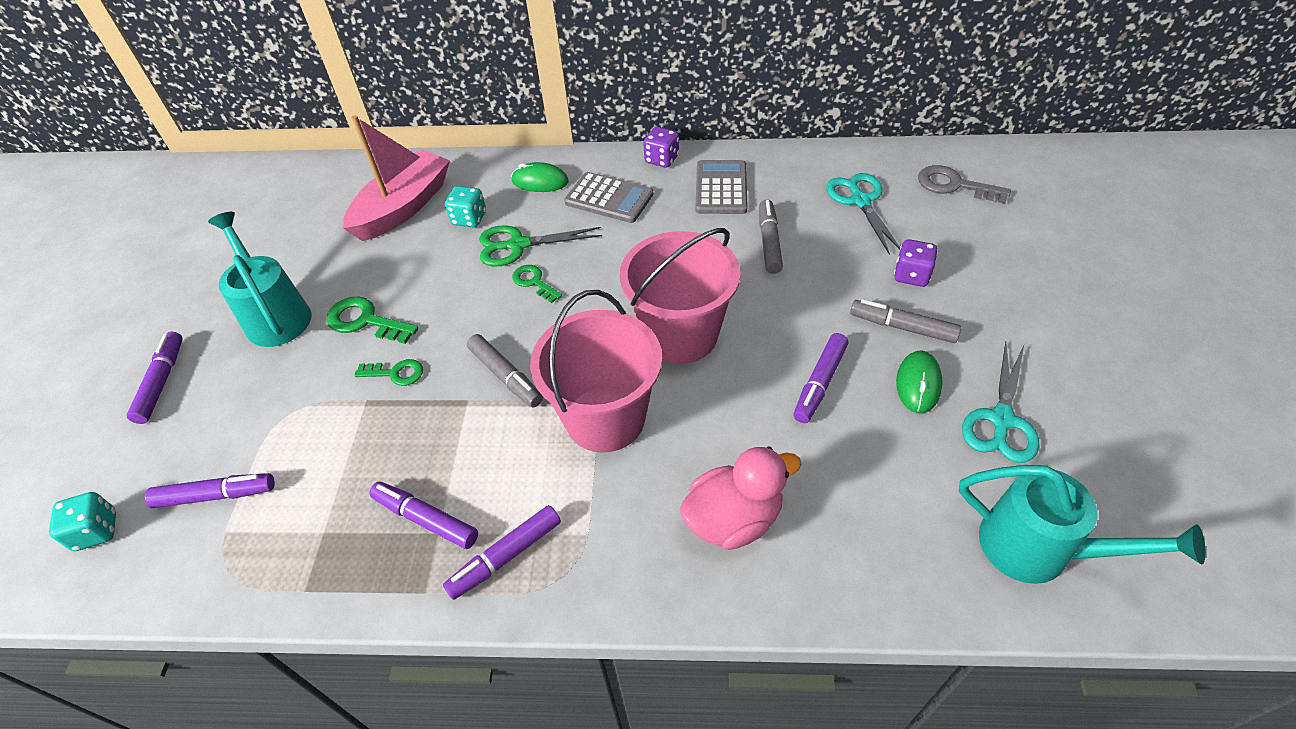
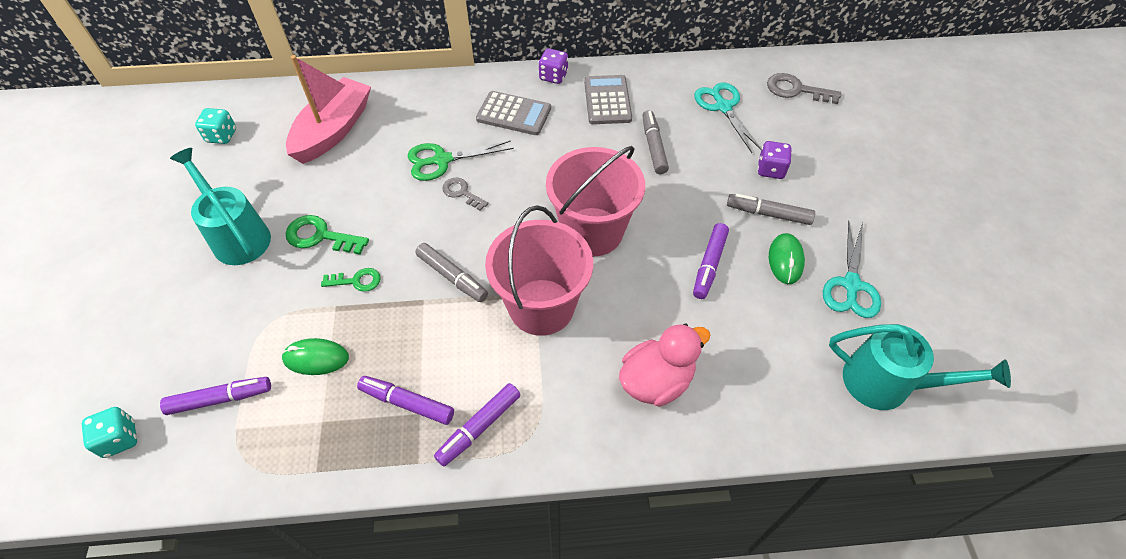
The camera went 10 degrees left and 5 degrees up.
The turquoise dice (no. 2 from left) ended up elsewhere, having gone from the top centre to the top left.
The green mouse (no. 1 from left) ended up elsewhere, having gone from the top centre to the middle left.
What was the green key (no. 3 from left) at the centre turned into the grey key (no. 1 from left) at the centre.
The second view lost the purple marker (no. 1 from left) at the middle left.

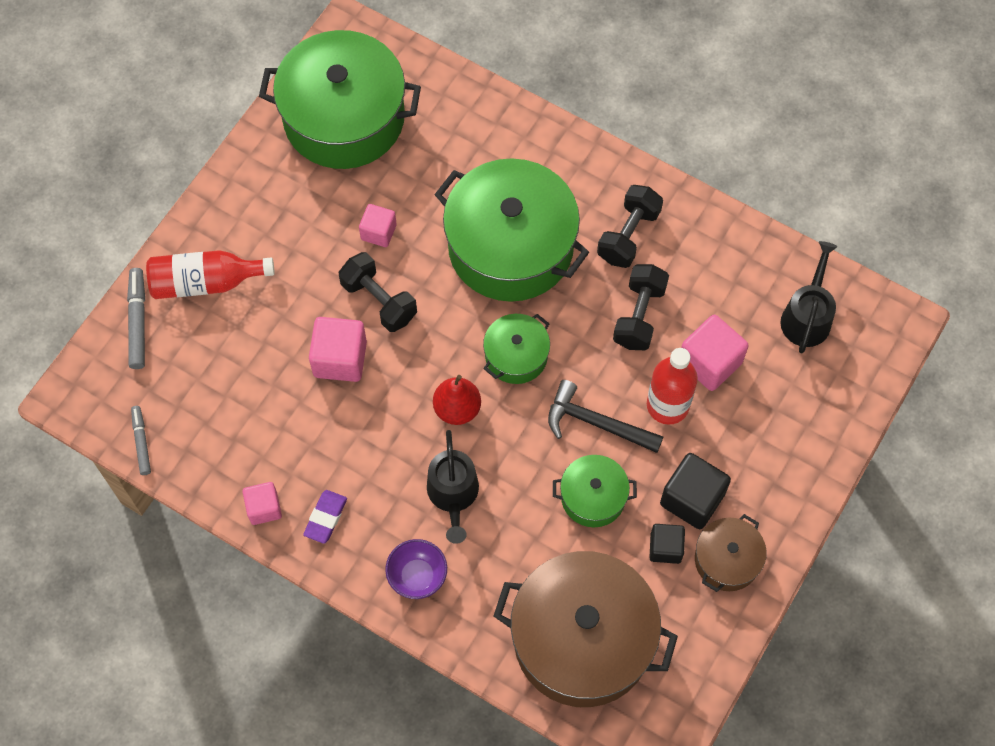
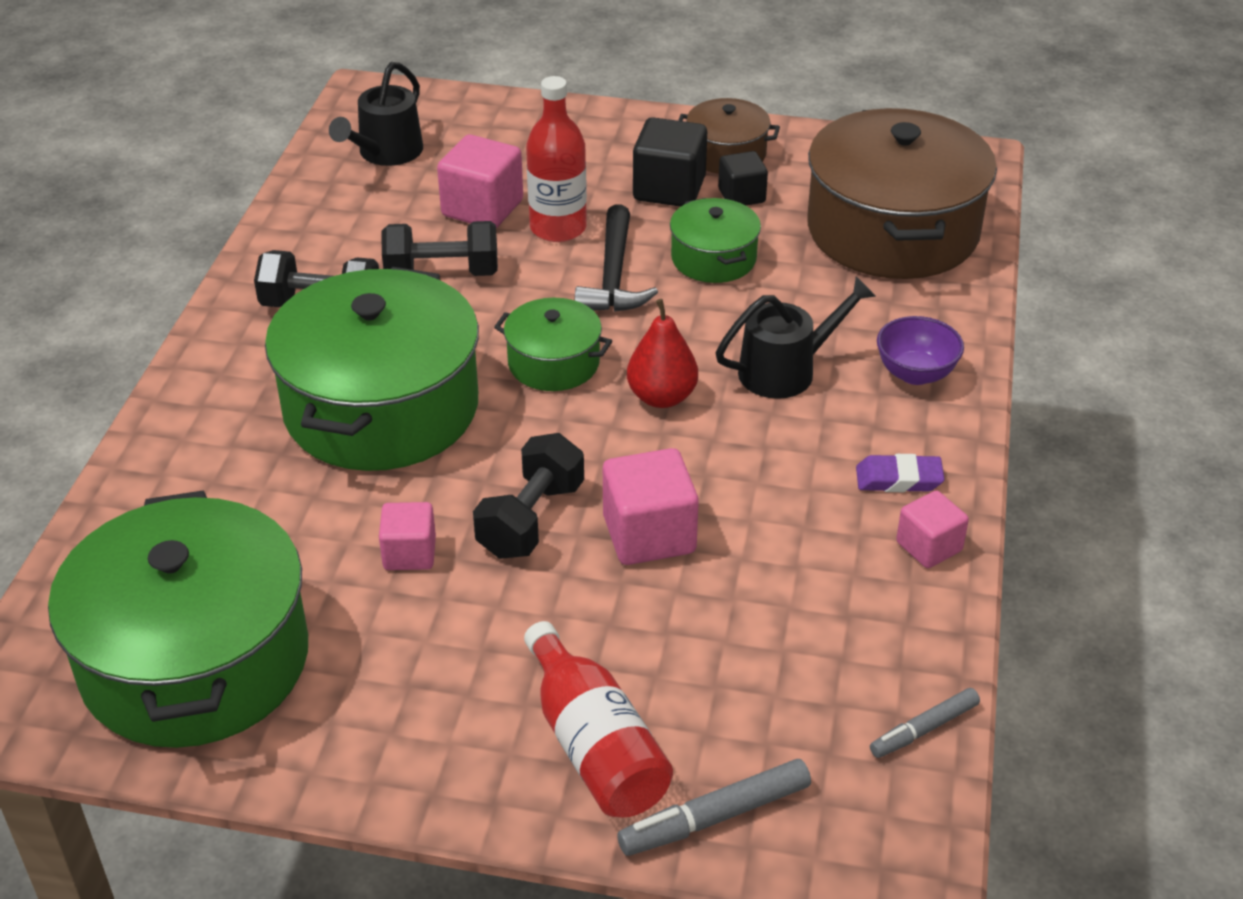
The camera went 110 degrees left and 25 degrees down.
The black watering can (no. 2 from left in the first image) at the middle right ended up facing another way, 60 degrees counterclockwise from before.

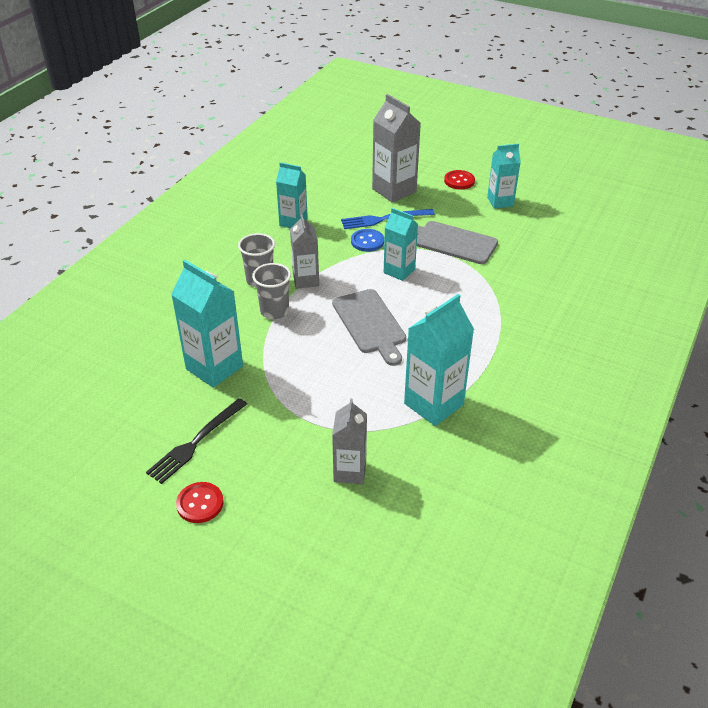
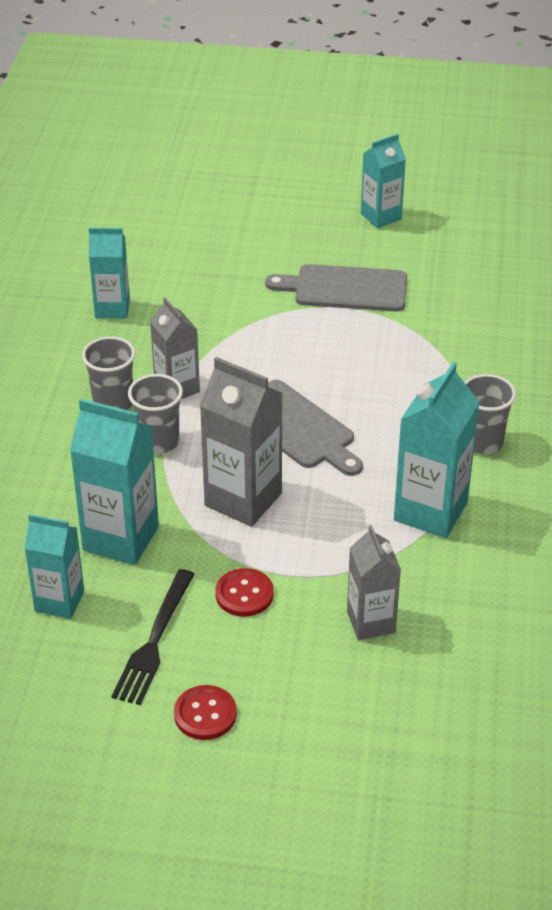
The camera went 20 degrees left and 0 degrees up.
The turquoise carton (no. 3 from left in the first image) ended up elsewhere, having gone from the centre to the middle left.
The grey carton (no. 3 from left in the first image) ended up elsewhere, having gone from the top centre to the centre.
The red button (no. 2 from left) ended up elsewhere, having gone from the top centre to the centre.
The second view gained the grey cup (no. 3 from left) at the middle right.
The second view lost the blue fork at the top centre.
The second view lost the blue button at the centre.

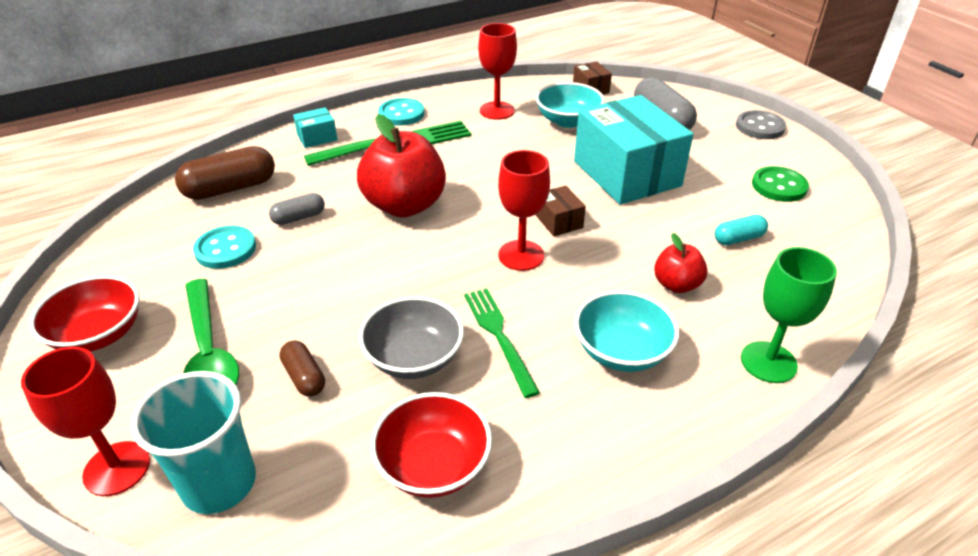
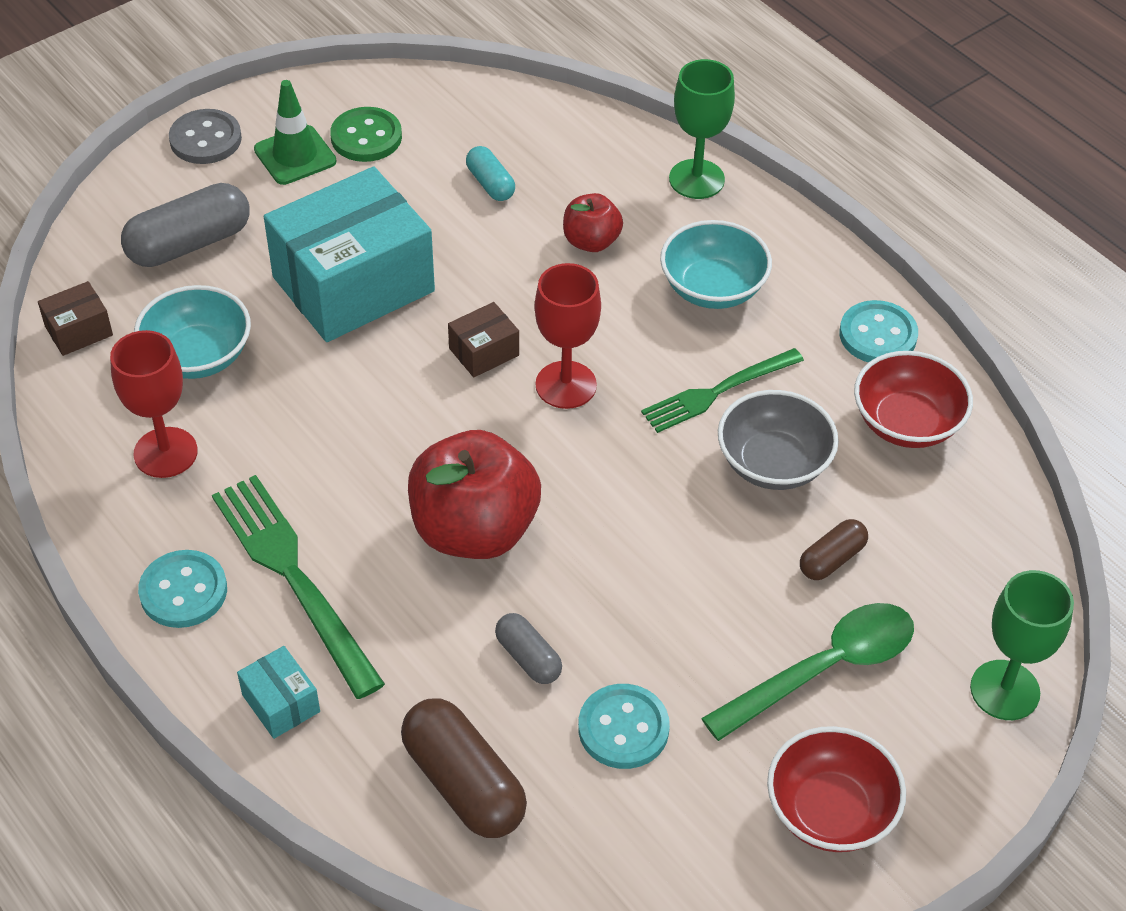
The camera went 100 degrees left and 10 degrees up.
The second view gained the green traffic cone at the top left.
The second view gained the turquoise button (no. 3 from left) at the middle right.
What was the red goblet (no. 1 from left) at the bottom left turned into the green goblet (no. 2 from left) at the bottom right.
The second view lost the turquoise cup at the bottom left.

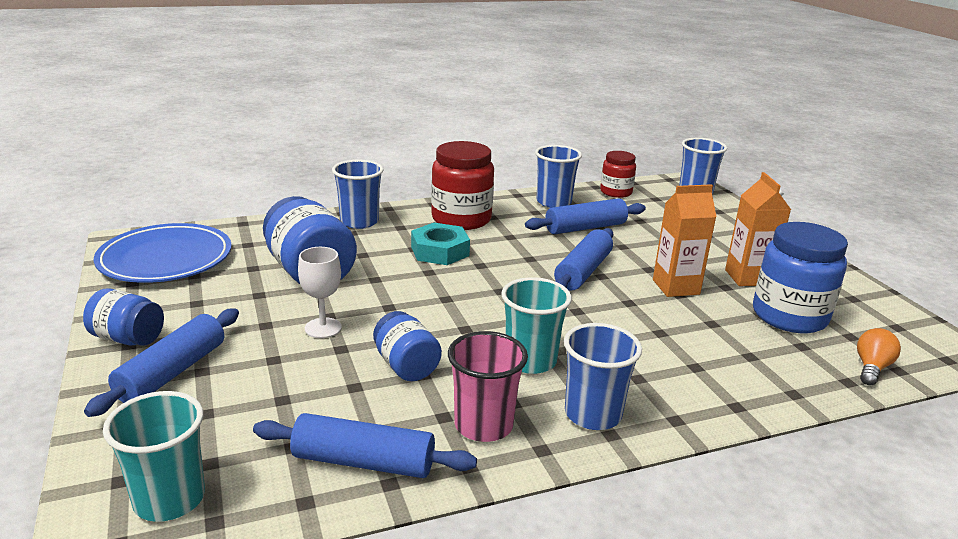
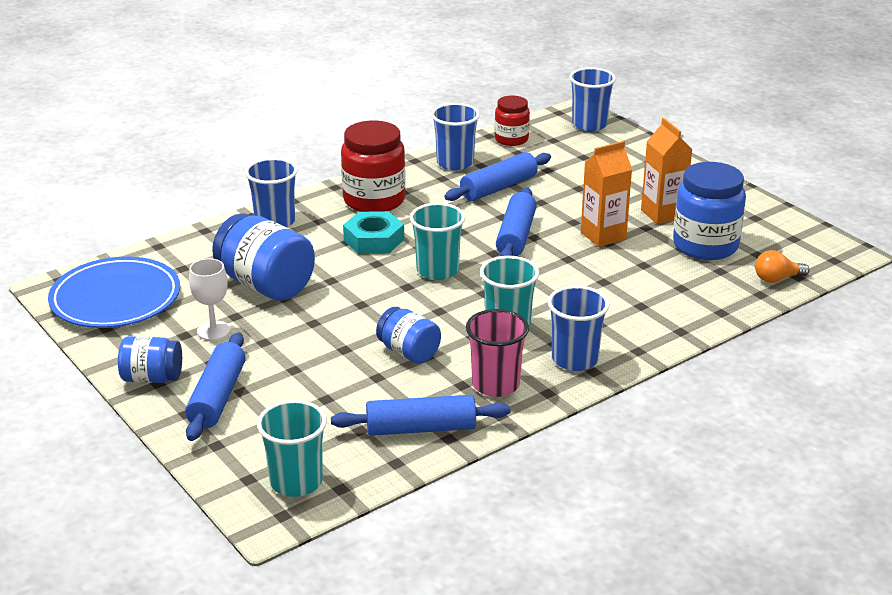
The camera went 15 degrees left and 5 degrees up.
The white goblet ended up elsewhere, having gone from the centre to the middle left.
The second view gained the turquoise cup (no. 2 from left) at the centre.
The orange light bulb at the middle right ended up facing another way, 120 degrees counterclockwise from before.

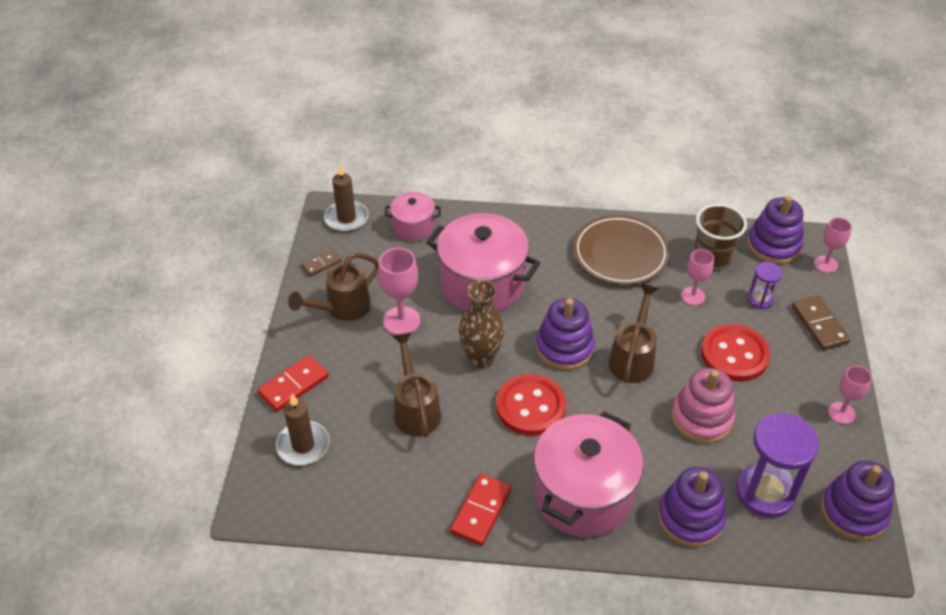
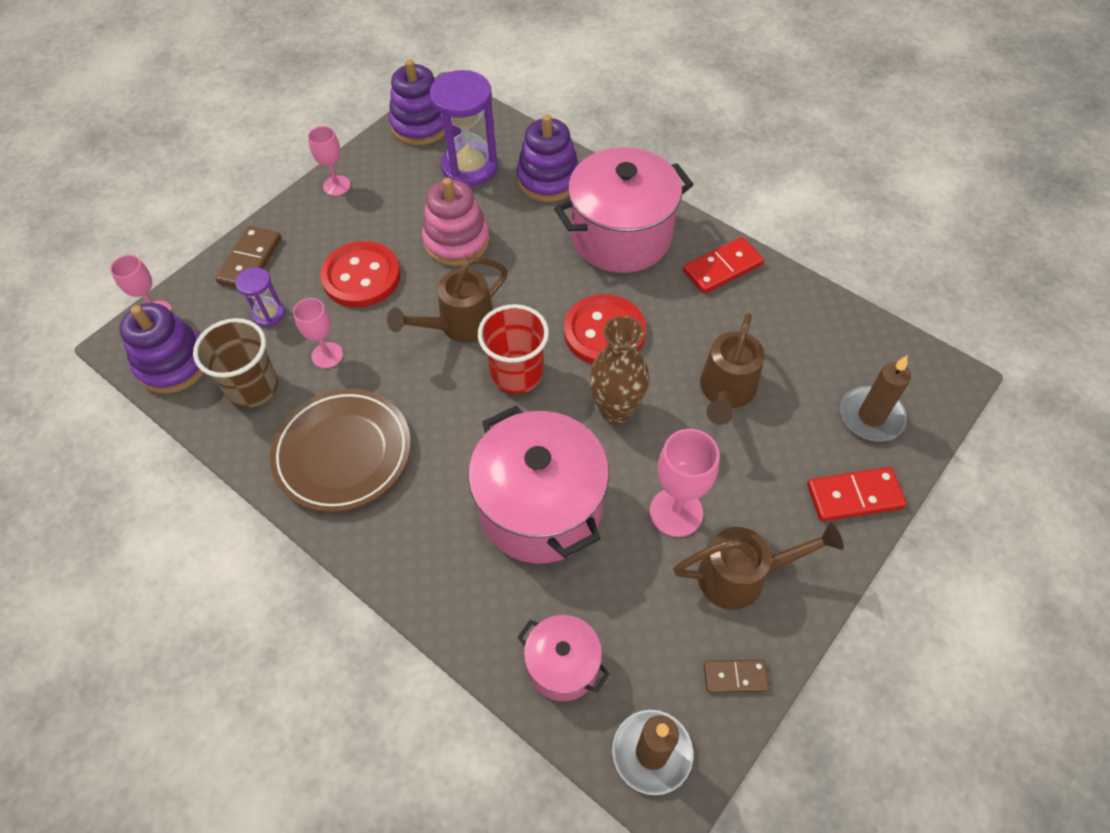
The camera went 145 degrees left and 10 degrees up.
Where the purple stacking toy (no. 1 from left) stood at the centre, the red cup came to stand at the centre.

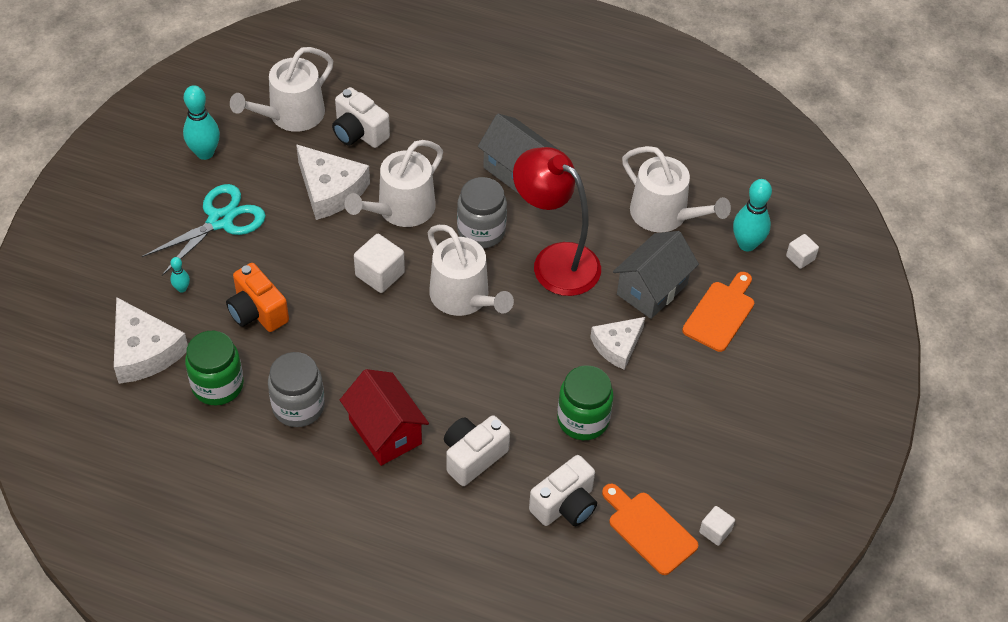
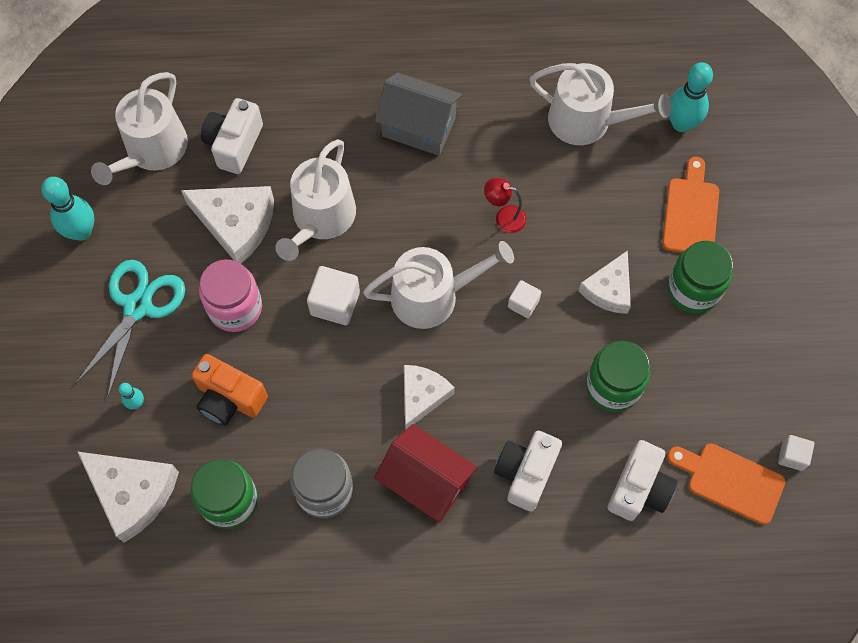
The camera went 20 degrees left and 15 degrees up.
The second view gained the pink jar at the middle left.
The white camera (no. 1 from left) at the top centre ended up facing another way, 90 degrees clockwise from before.
The white watering can (no. 3 from left) at the centre ended up facing another way, 45 degrees counterclockwise from before.
The second view gained the white cheese (no. 3 from left) at the centre.
The size of the red lamp at the centre changed by a factor of 0.42.
The white cube (no. 3 from left in the first image) ended up elsewhere, having gone from the middle right to the centre.
The second view gained the green jar (no. 3 from left) at the middle right.
The second view lost the grey jar (no. 2 from left) at the centre.
The second view lost the grey house (no. 2 from left) at the centre.

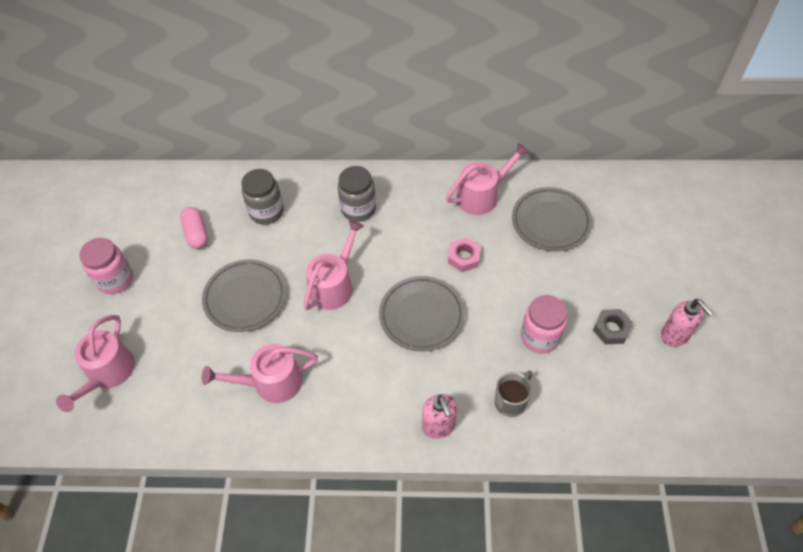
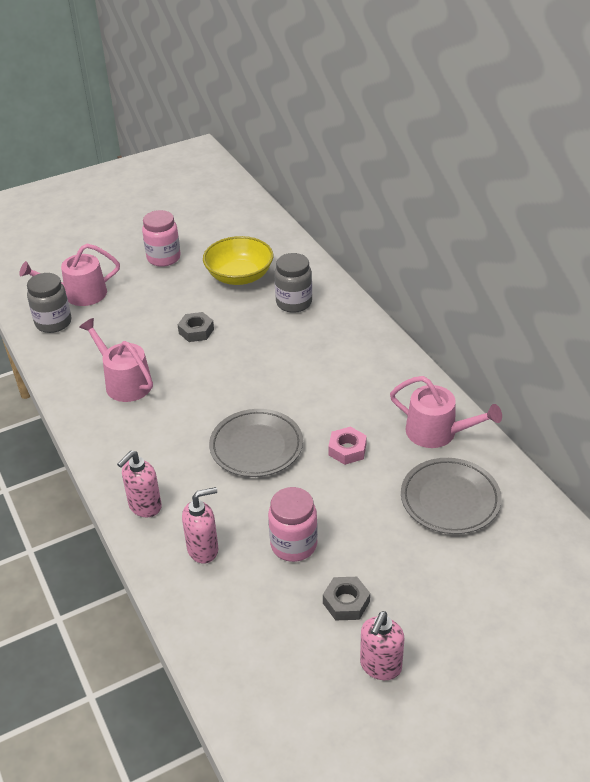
The camera went 60 degrees right and 15 degrees down.
The grey jar (no. 2 from left in the first image) ended up elsewhere, having gone from the centre to the middle left.
Where the grey plate (no. 1 from left) stood at the middle left, the grey nut (no. 1 from left) came to stand at the middle left.
Where the grey mug stood at the bottom centre, the pink soap dispenser (no. 2 from left) came to stand at the bottom centre.
Where the pink capsule stood at the middle left, the yellow bowl came to stand at the top centre.
The second view lost the pink watering can (no. 3 from left) at the centre.

